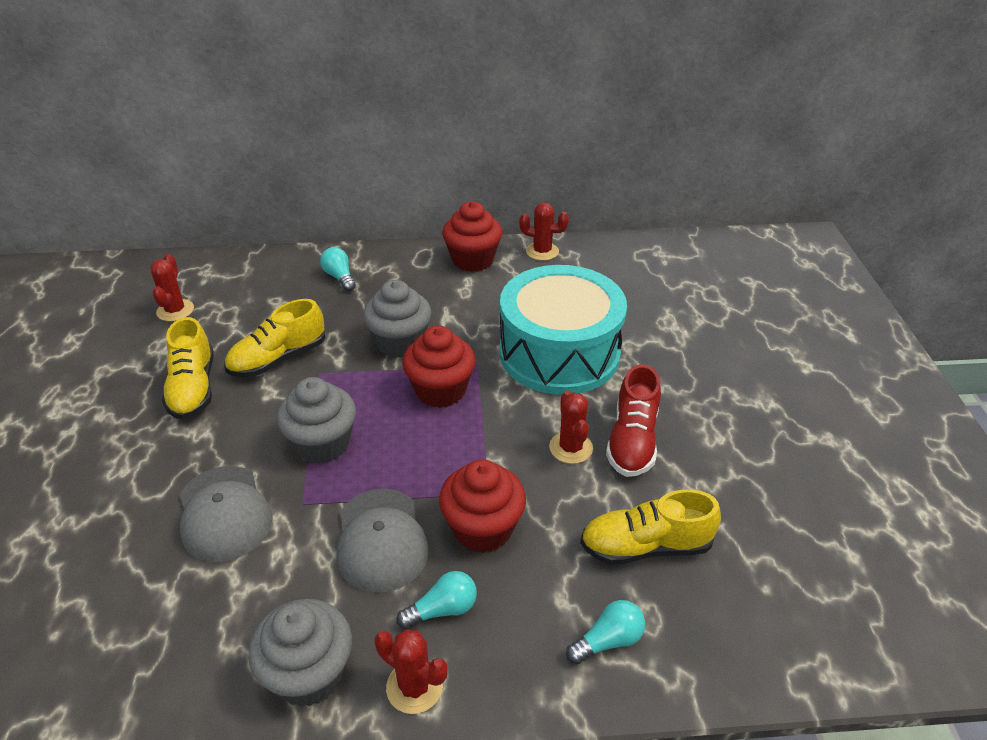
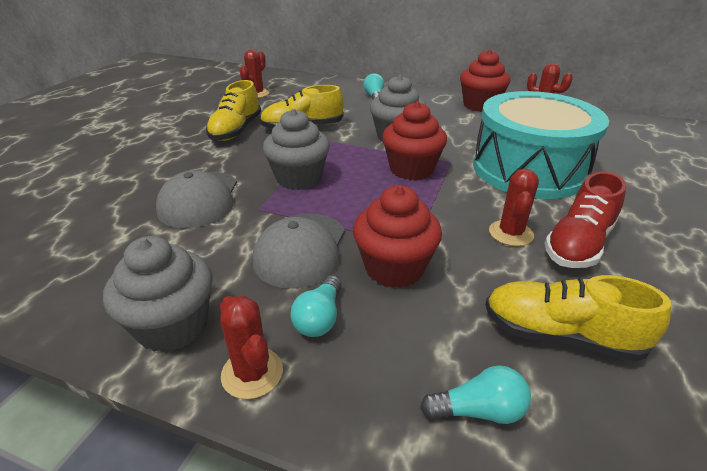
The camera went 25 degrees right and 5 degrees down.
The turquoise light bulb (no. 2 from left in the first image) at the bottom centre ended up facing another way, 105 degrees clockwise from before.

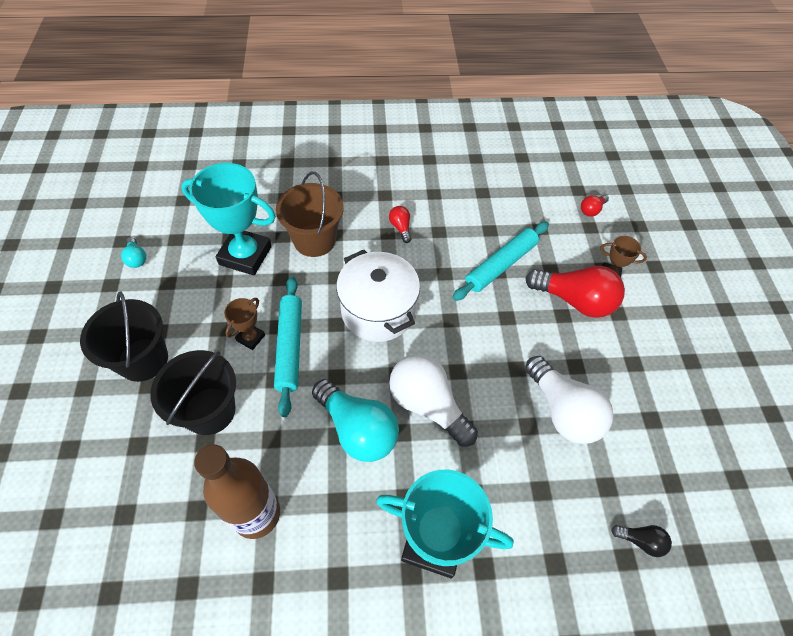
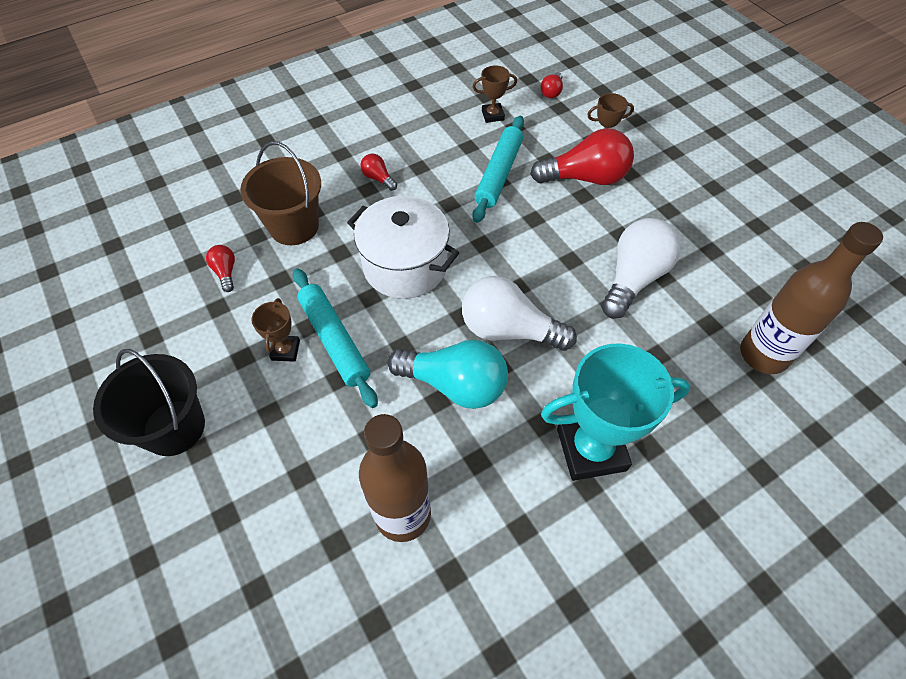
The camera went 25 degrees left and 0 degrees up.
Where the turquoise trophy (no. 1 from left) stood at the middle left, the red light bulb (no. 1 from left) came to stand at the middle left.
The second view gained the brown trophy (no. 2 from left) at the top centre.
The white light bulb (no. 2 from left) at the middle right ended up facing another way, 90 degrees counterclockwise from before.
Where the black light bulb stood at the bottom right, the brown bottle (no. 2 from left) came to stand at the middle right.
The second view lost the turquoise light bulb (no. 1 from left) at the middle left.
The second view lost the black bucket (no. 2 from left) at the middle left.

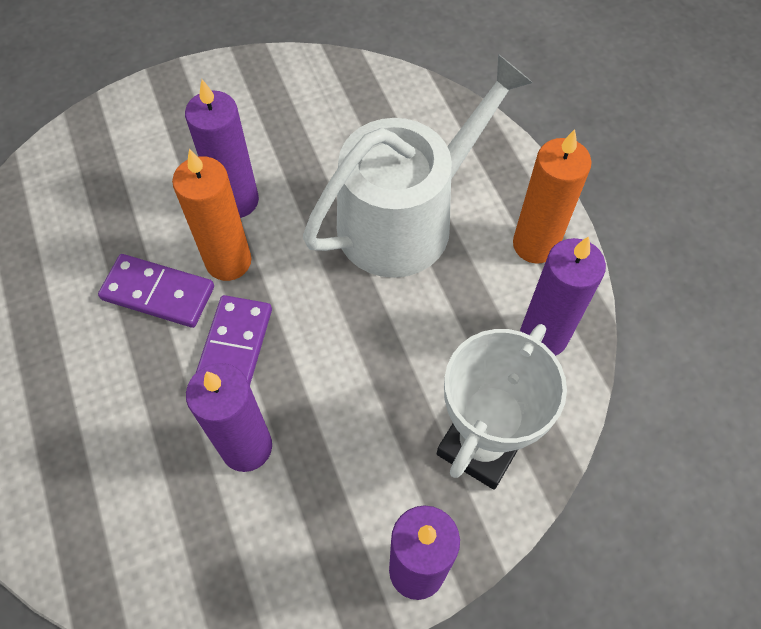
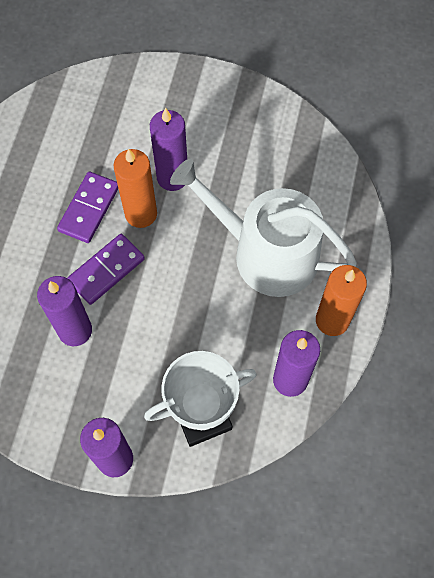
The camera went 35 degrees right and 5 degrees up.
The purple domino (no. 1 from left) at the middle left ended up facing another way, 60 degrees clockwise from before.
The white watering can at the top centre ended up facing another way, 150 degrees counterclockwise from before.

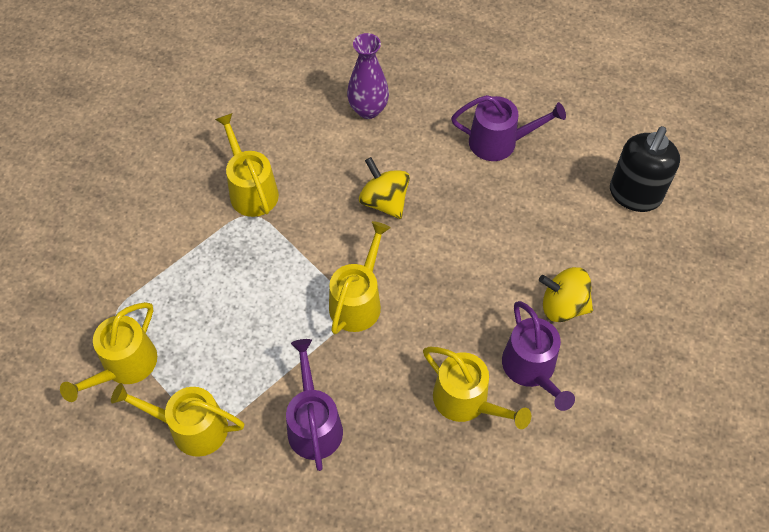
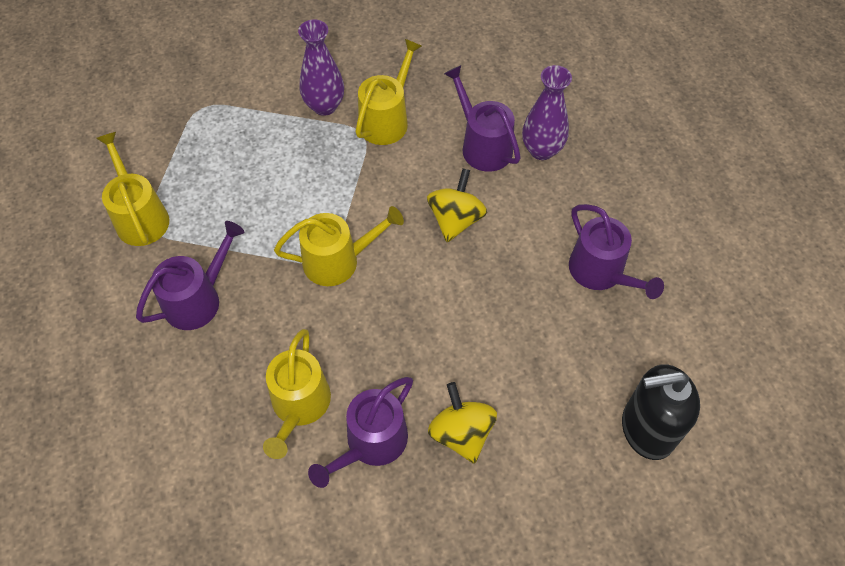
The camera went 55 degrees right and 0 degrees up.
The second view gained the purple vase (no. 1 from left) at the top centre.
The second view gained the purple watering can (no. 3 from left) at the top centre.
The second view lost the yellow watering can (no. 1 from left) at the middle left.

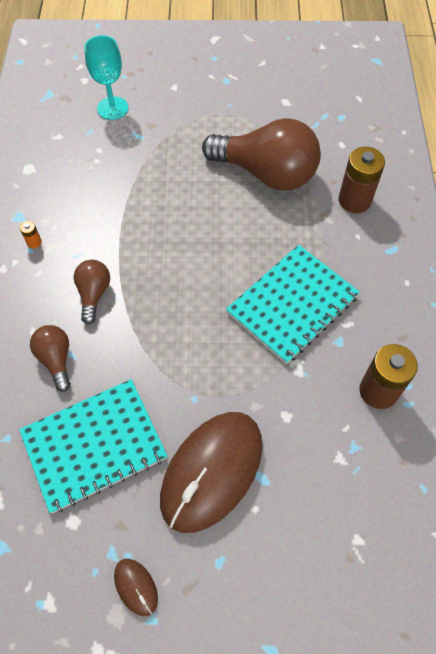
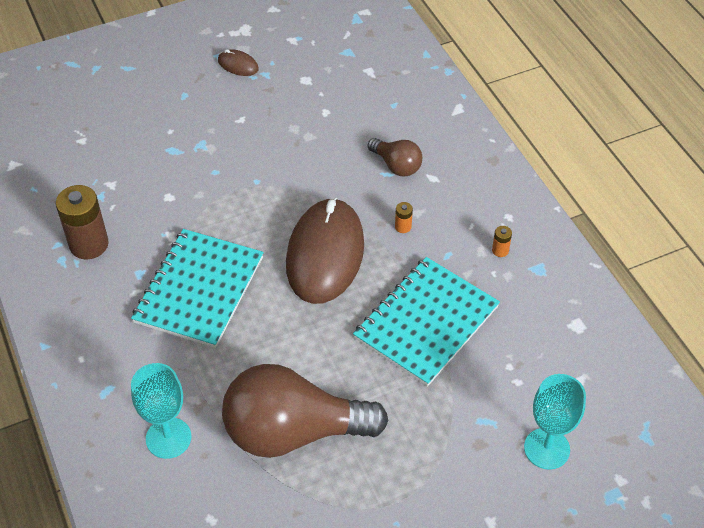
The camera went 155 degrees right and 10 degrees down.
Where the brown battery (no. 1 from left) stood at the top right, the turquoise goblet (no. 1 from left) came to stand at the bottom left.
The brown mouse (no. 2 from left) ended up elsewhere, having gone from the bottom centre to the centre.
The turquoise notebook (no. 1 from left in the first image) ended up elsewhere, having gone from the bottom left to the centre.
Where the brown light bulb (no. 2 from left) stood at the middle left, the orange battery (no. 1 from left) came to stand at the centre.

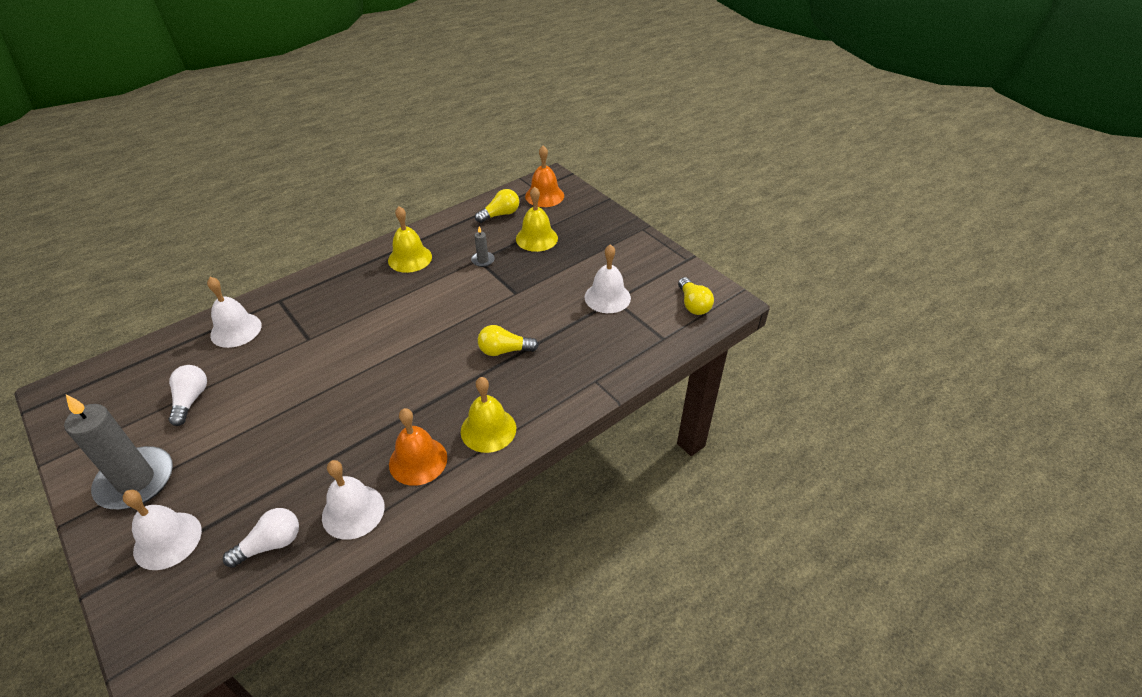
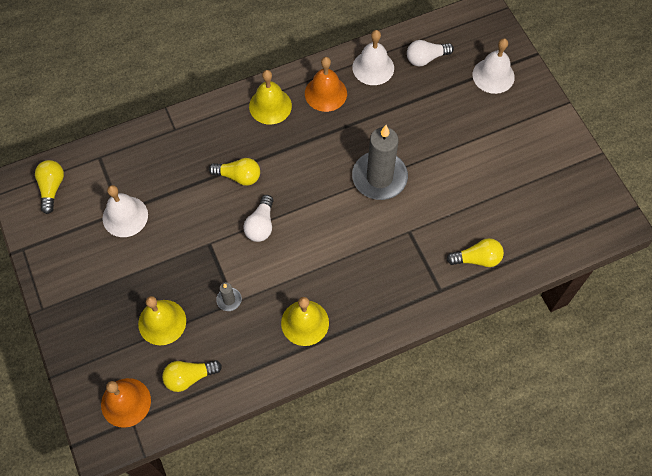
The camera went 165 degrees left and 20 degrees up.
The white light bulb (no. 1 from left) ended up elsewhere, having gone from the middle left to the centre.
The grey candle (no. 1 from left in the first image) ended up elsewhere, having gone from the middle left to the centre.
Where the white bell (no. 2 from left) stood at the middle left, the yellow light bulb (no. 4 from left) came to stand at the middle right.

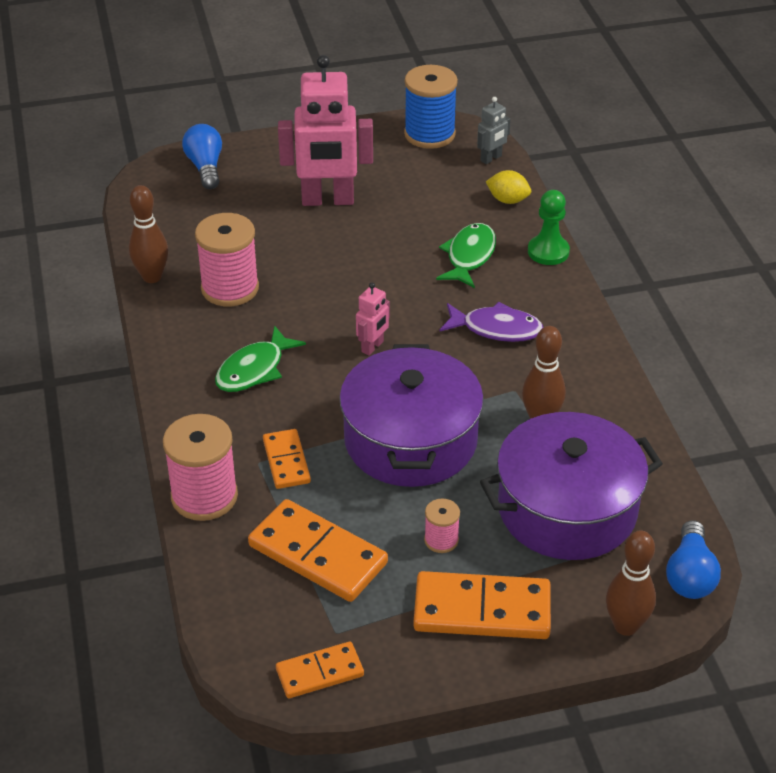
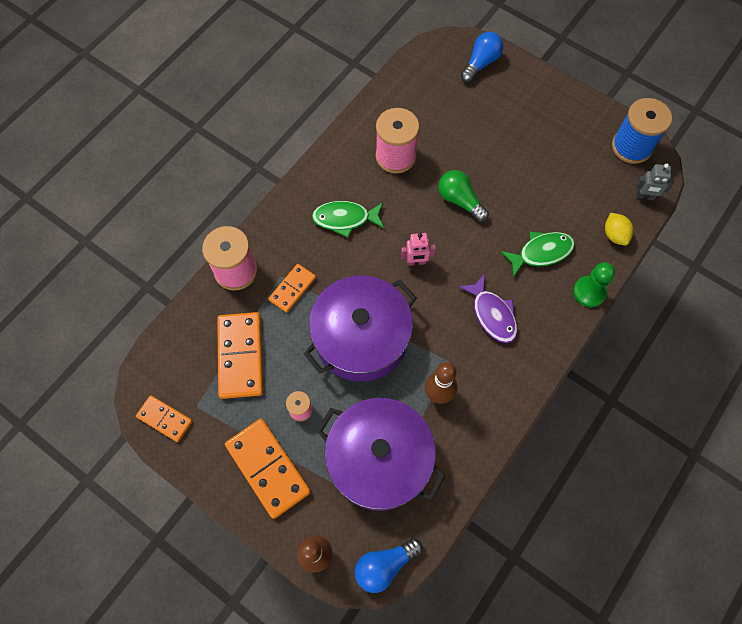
The camera went 50 degrees right and 25 degrees up.
The second view gained the green light bulb at the top centre.
The second view lost the brown bowling pin (no. 1 from left) at the top left.
The second view lost the pink robot (no. 1 from left) at the top centre.

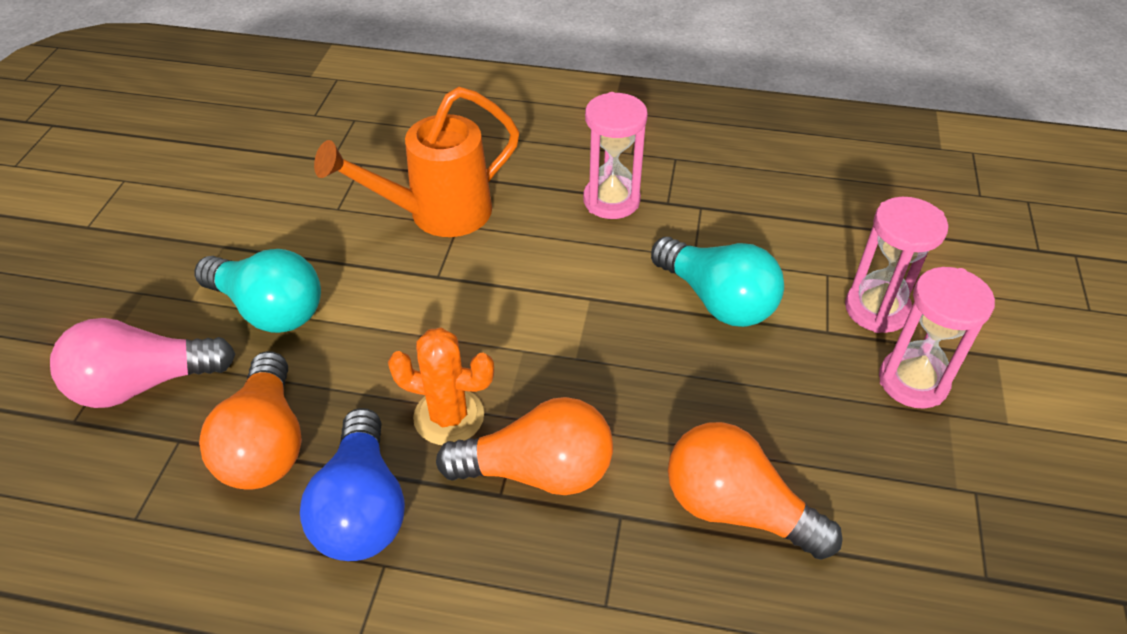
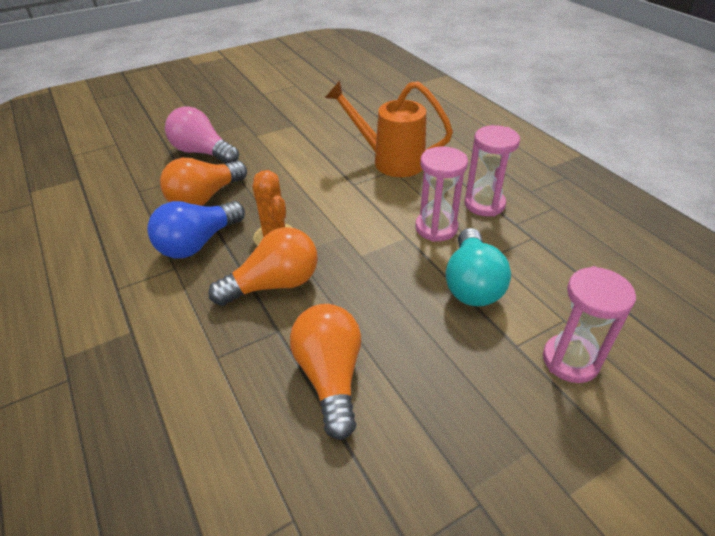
The camera went 50 degrees right and 5 degrees down.
The orange light bulb (no. 2 from left) at the bottom centre ended up facing another way, 75 degrees counterclockwise from before.
The pink hourglass (no. 3 from left in the first image) ended up elsewhere, having gone from the middle right to the centre.
The second view lost the turquoise light bulb (no. 1 from left) at the middle left.

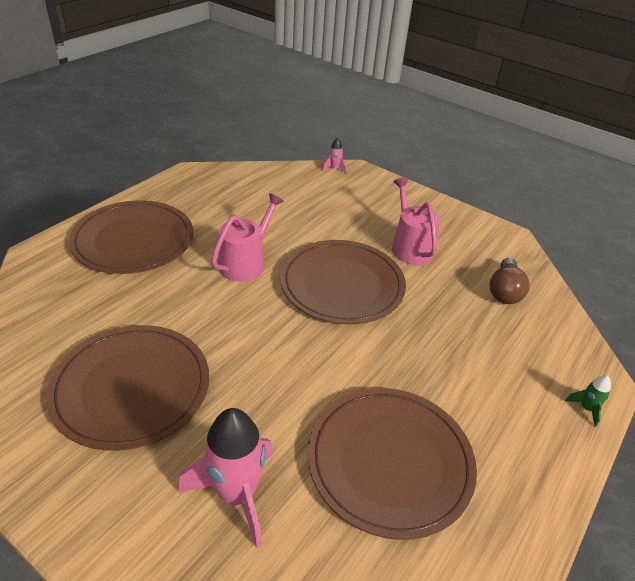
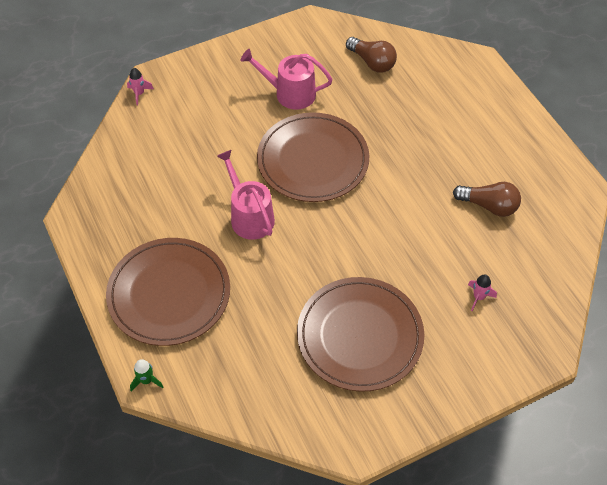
The camera went 60 degrees left and 15 degrees up.
The green rocket ended up elsewhere, having gone from the bottom right to the bottom left.
Where the brown plate (no. 4 from left) stood at the bottom centre, the brown light bulb (no. 2 from left) came to stand at the middle right.
The size of the pink rocket (no. 1 from left in the first image) at the bottom centre changed by a factor of 0.44.

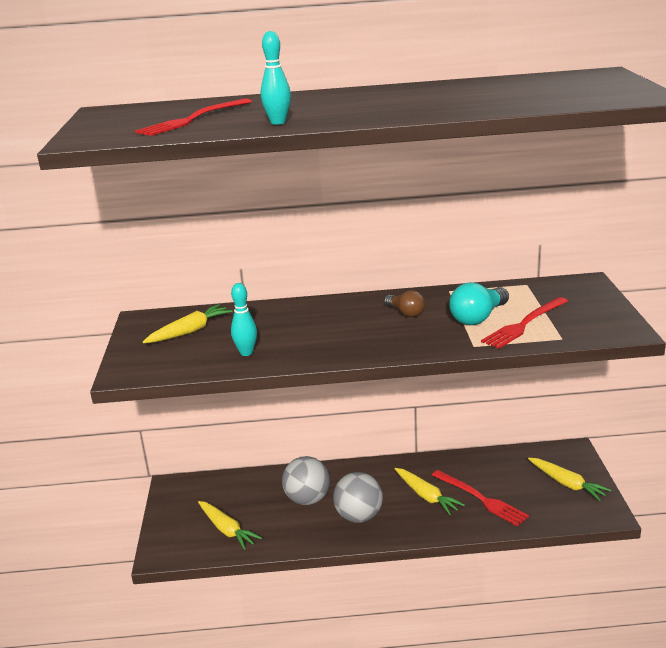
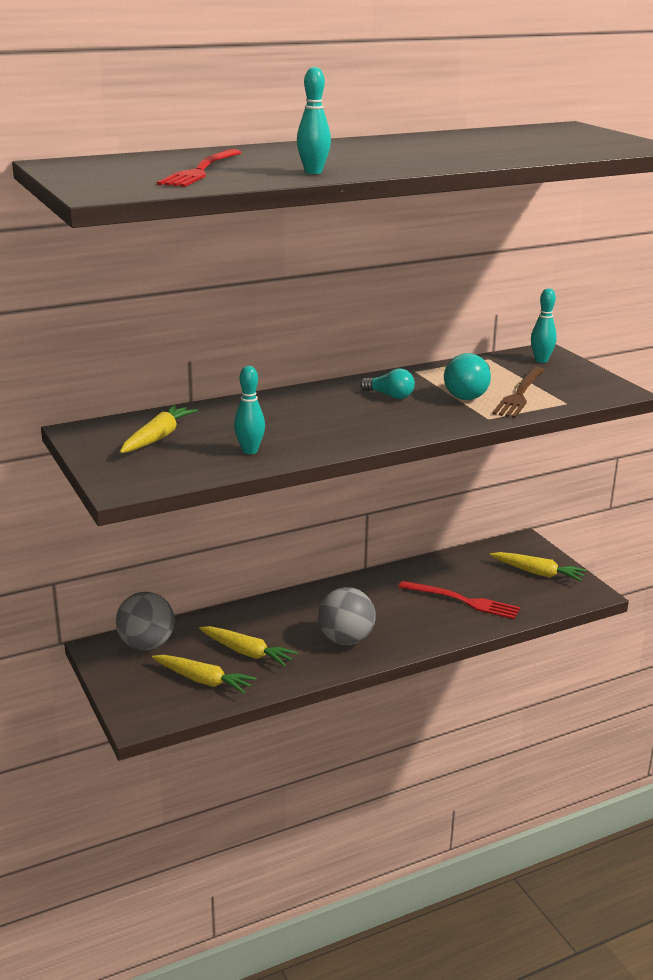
The camera went 25 degrees left and 0 degrees up.
The grey ball (no. 1 from left) ended up elsewhere, having gone from the bottom centre to the middle left.
The yellow carrot (no. 3 from left) ended up elsewhere, having gone from the bottom centre to the centre.
What was the brown light bulb at the centre turned into the turquoise light bulb (no. 1 from left) at the centre.
What was the red fork (no. 3 from left) at the middle right turned into the brown fork at the middle right.
The second view gained the turquoise bowling pin (no. 3 from left) at the top right.

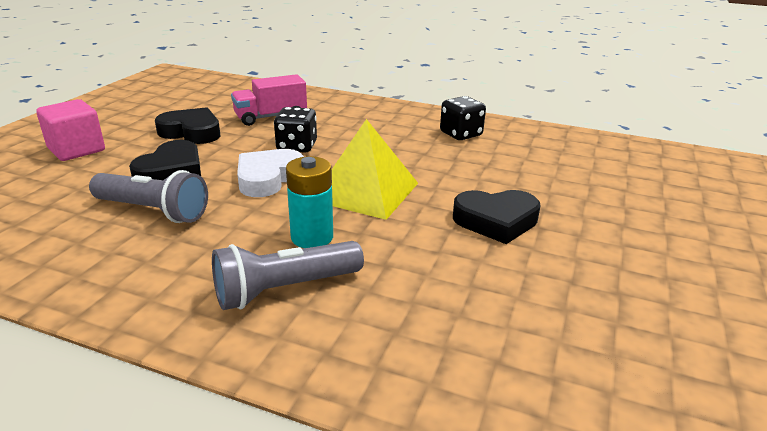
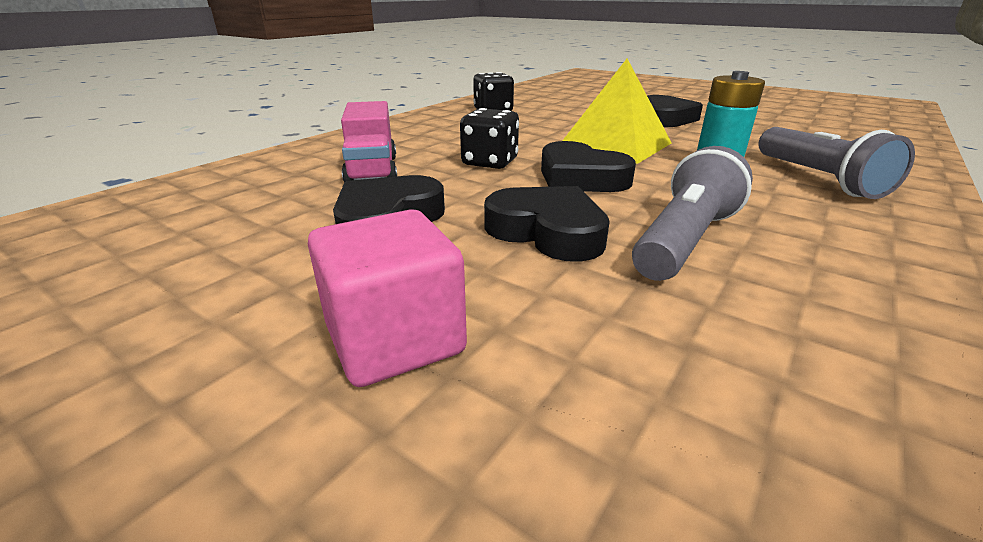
The camera went 75 degrees left and 0 degrees up.
What was the white heart at the centre turned into the black heart (no. 3 from left) at the top centre.

